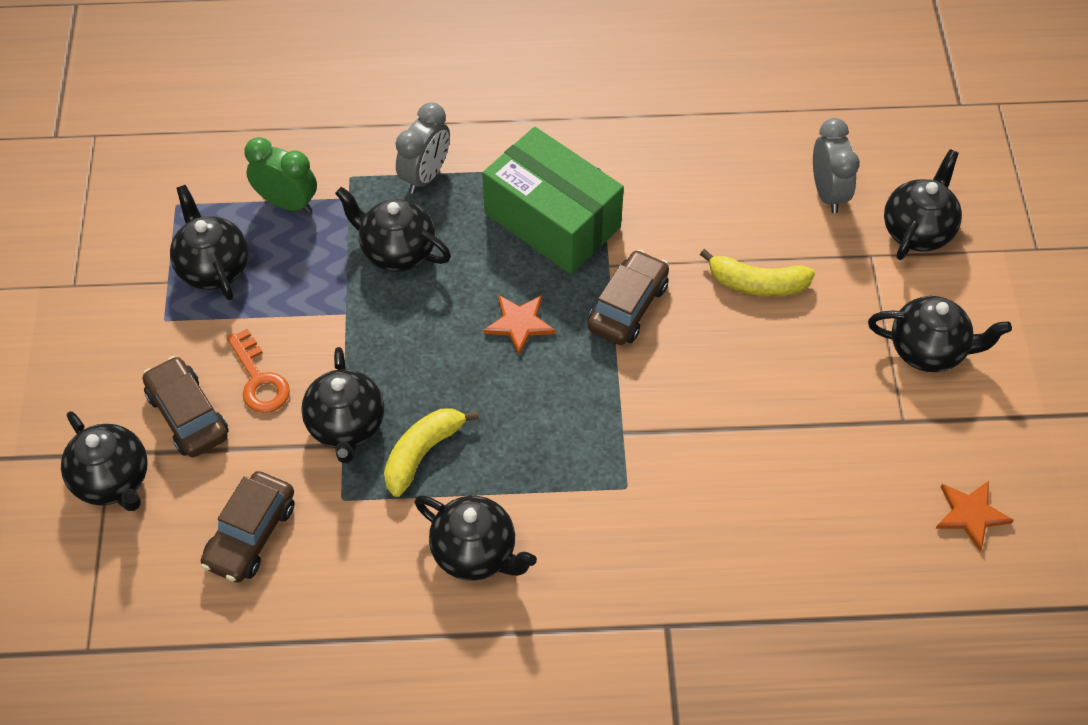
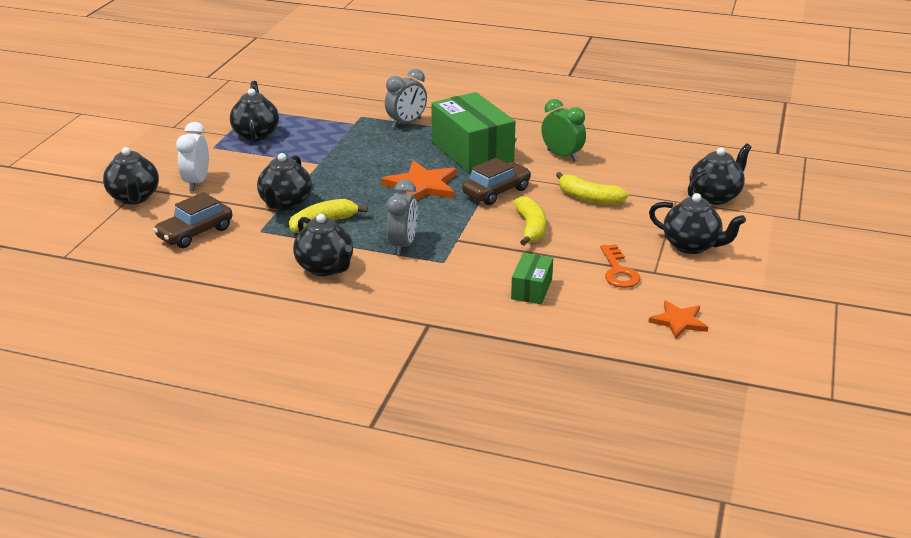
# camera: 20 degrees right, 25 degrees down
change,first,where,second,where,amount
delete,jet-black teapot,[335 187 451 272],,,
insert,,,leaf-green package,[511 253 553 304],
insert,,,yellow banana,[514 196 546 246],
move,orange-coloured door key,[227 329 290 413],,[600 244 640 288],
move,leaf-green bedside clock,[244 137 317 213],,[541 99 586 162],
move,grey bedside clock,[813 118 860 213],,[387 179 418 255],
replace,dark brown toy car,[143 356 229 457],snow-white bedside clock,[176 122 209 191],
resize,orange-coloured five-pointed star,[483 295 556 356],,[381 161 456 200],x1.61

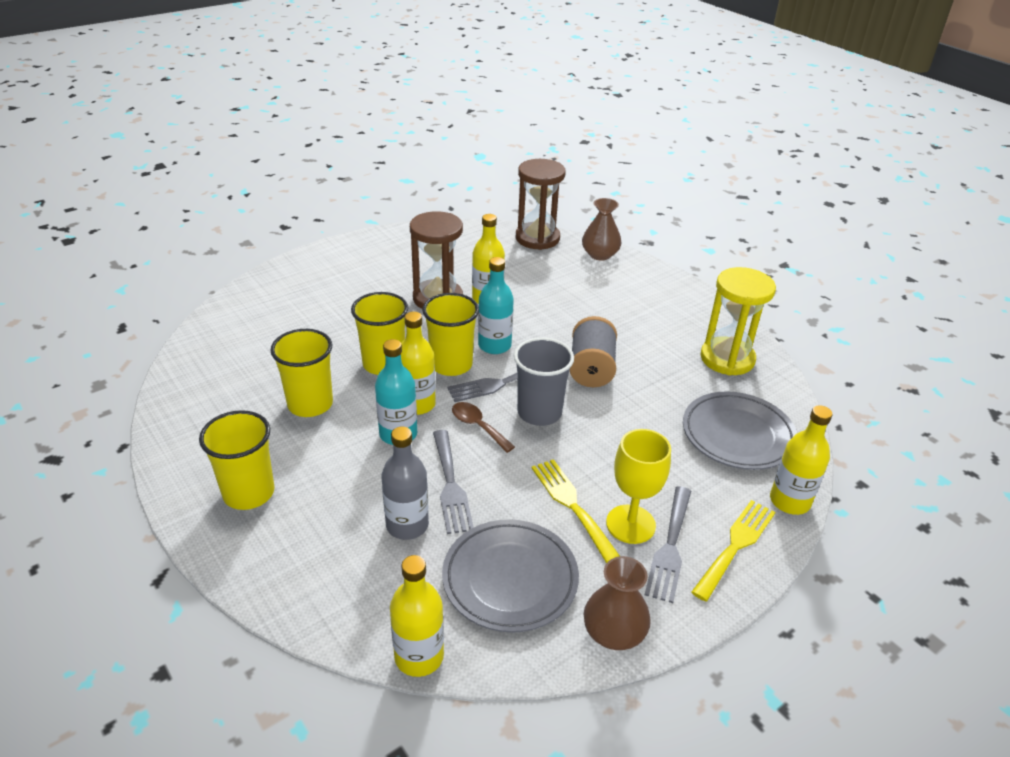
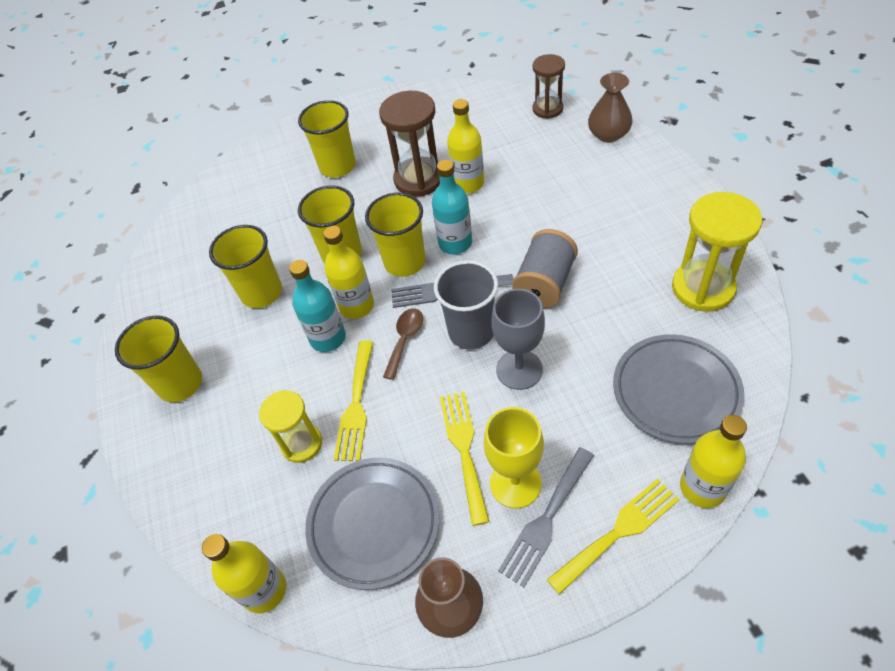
# camera: 25 degrees right, 15 degrees up
change,first,where,second,where,amount
insert,,,yellow cup,[298 100 356 178],
insert,,,grey chalice,[491 289 545 390],
replace,grey flask,[382 426 429 540],yellow sand timer,[259 390 322 463],
recolor,grey fork,[433 430 474 534],yellow fork,[334 341 373 461],
rotate,dark brown spoon,[452 402 515 453],,[383 308 423 380],45 degrees clockwise
resize,dark brown sand timer,[516 159 566 250],,[533 54 565 119],x0.64

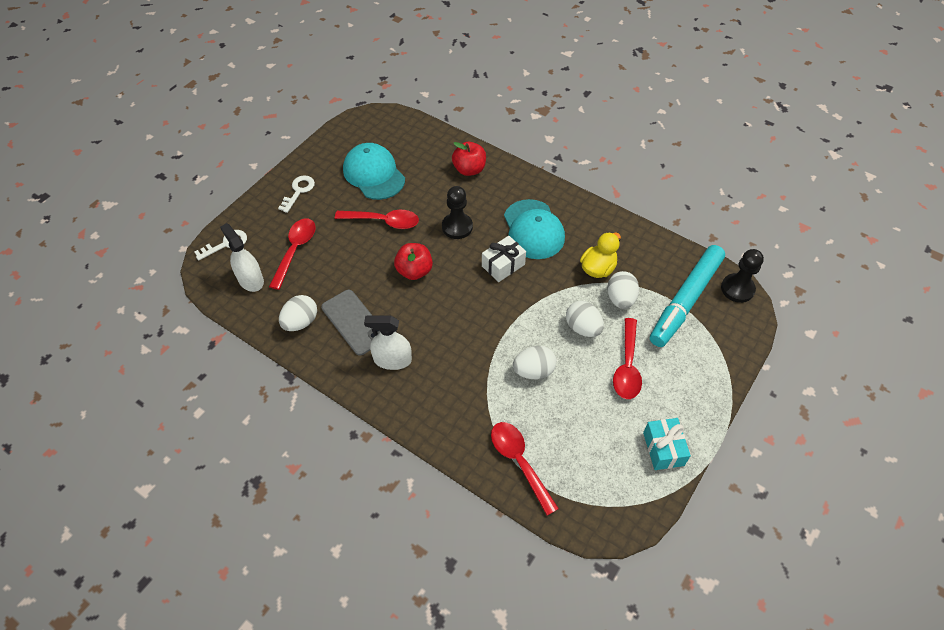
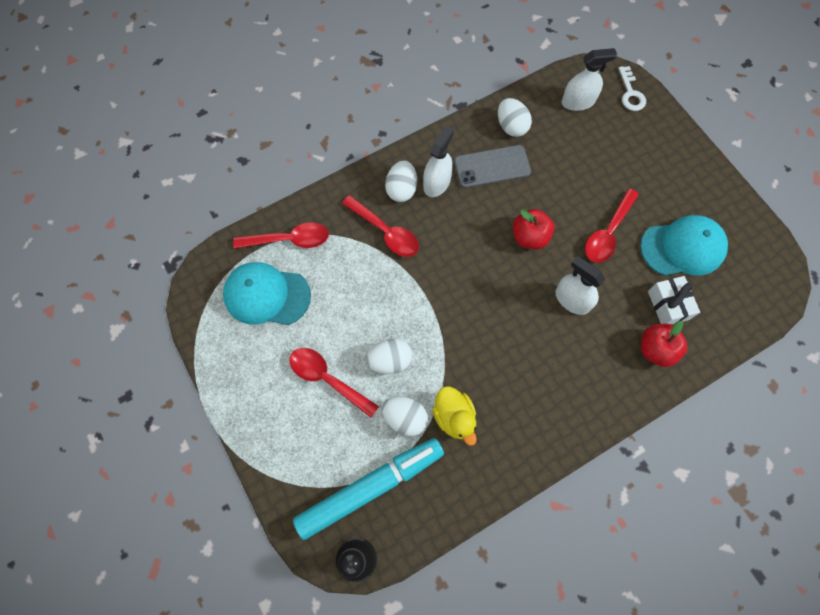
# camera: 115 degrees right, 15 degrees up
change,first,where,second,where,amount
delete,snow-white door key,[278 175 315 213],,,
delete,aqua gift,[643 418 691 470],,,
move,scarlet spoon,[269 218 316 290],,[342 195 419 257],
move,snow-white gift,[482 236 526 282],,[648 276 700 324],
move,aqua peaked cap,[504 199 565 259],,[223 262 311 325],
move,snow-white toy egg,[513 346 557 379],,[385 160 417 202],
replace,jet-black game pawn,[442 186 473 239],snow-white spray bottle,[555 256 605 315],
rotate,aqua felt pen,[650 245 725 347],,[293 438 444 540],90 degrees clockwise

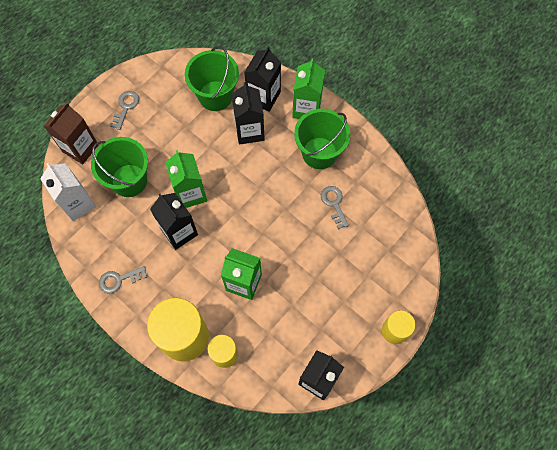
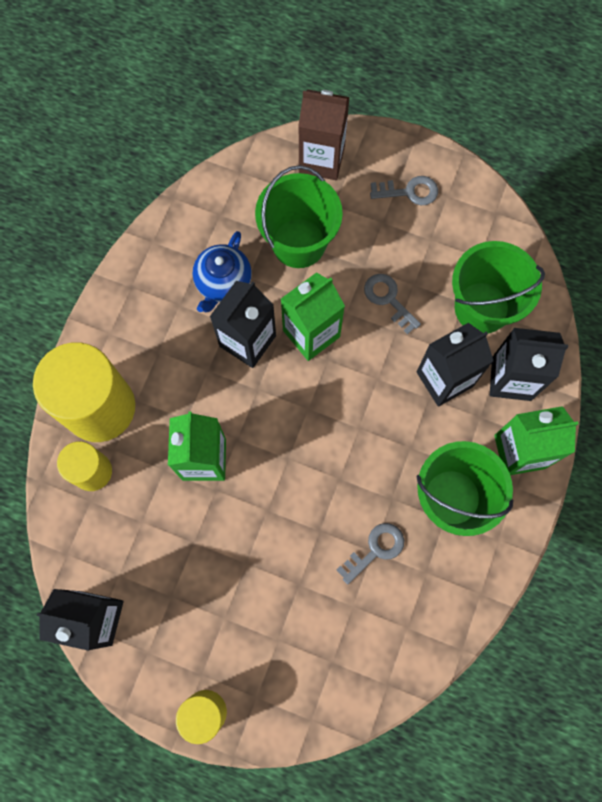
# camera: 70 degrees right, 5 degrees up
change,first,where,second,where,amount
delete,snow-white juice carton,[40 163 96 221],,,
insert,,,royal blue teapot,[193 231 252 312],
move,grey door key,[99 266 147 293],,[364 274 421 335],

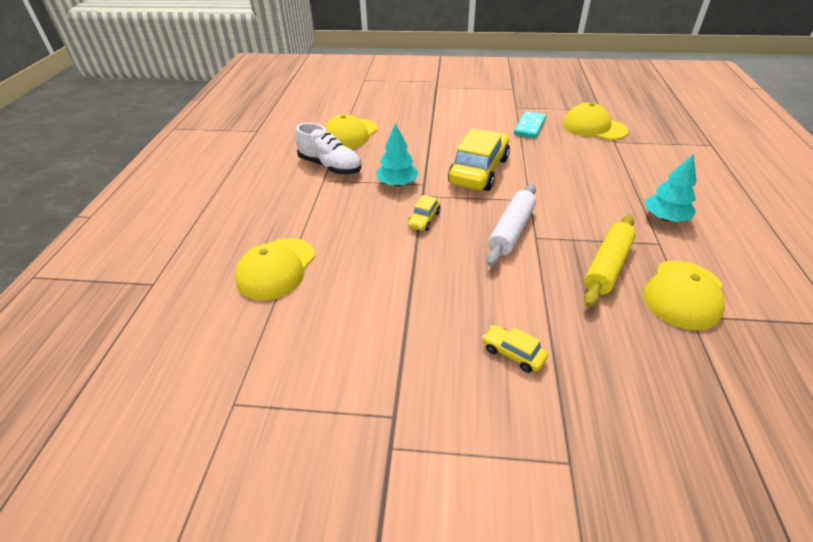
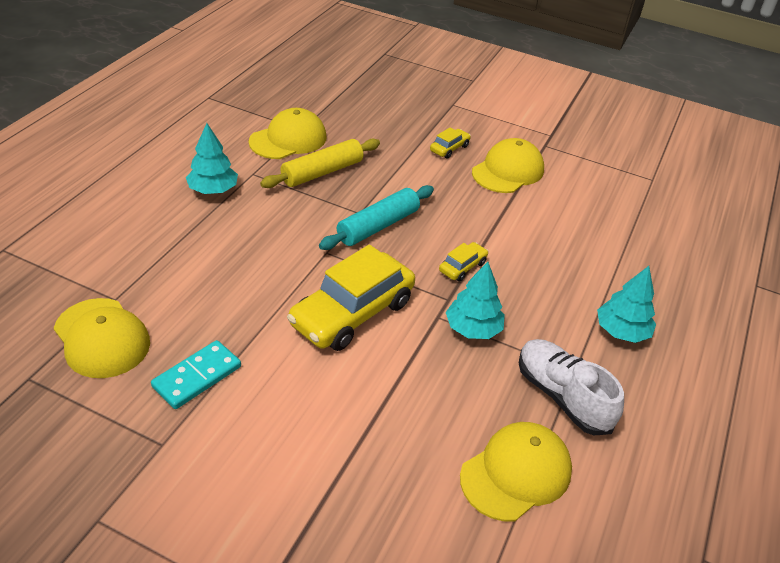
# camera: 165 degrees left, 0 degrees up
change,first,where,second,where,amount
insert,,,aqua fir tree,[597 266 656 343],
move,yellow peaked cap,[235 238 315 300],,[472 138 544 193],
recolor,snow-white dough roller,[486 184 536 266],aqua dough roller,[319 185 434 250],
rotate,yellow toy car,[482 325 548 373],,[430 128 471 159],105 degrees counterclockwise

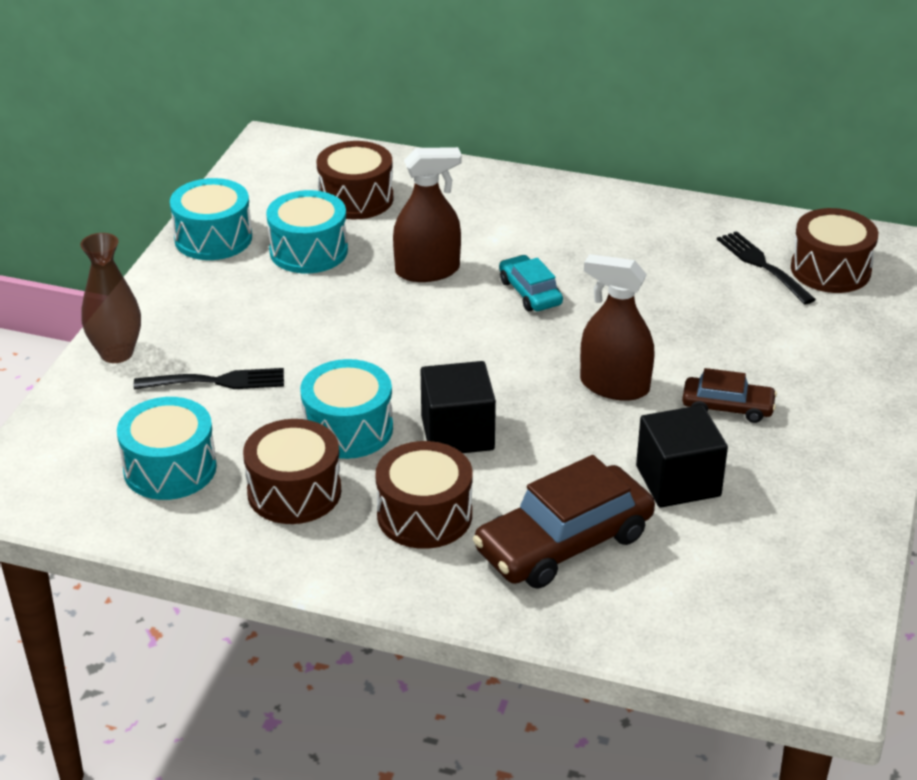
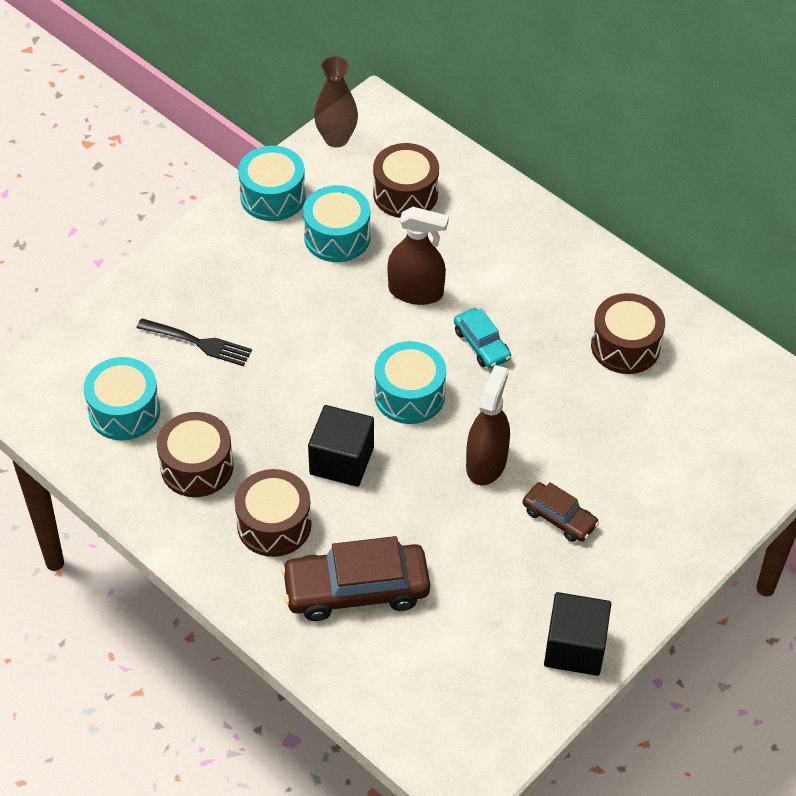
# camera: 25 degrees right, 15 degrees up
change,first,where,second,where,amount
delete,jet-black fork,[717 231 816 305],,,
move,dark brown flower vase,[80 233 141 363],,[314 56 358 148],
move,aqua toy drum,[300 359 393 459],,[374 341 446 424],
move,jet-black cube,[636 405 728 508],,[544 592 611 676],
move,dark brown toy drum,[791 208 878 293],,[591 293 665 374],
rotate,aqua toy car,[499 255 563 311],,[454 308 511 369],150 degrees clockwise
rotate,dark brown spray bottle,[580 254 655 401],,[466 365 510 485],60 degrees clockwise

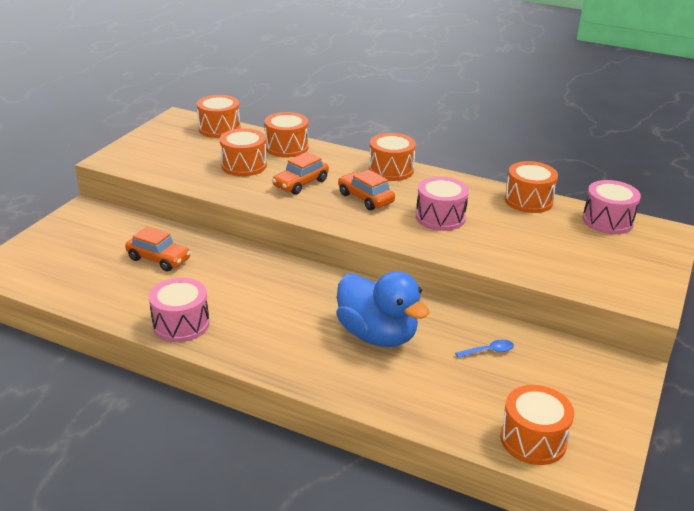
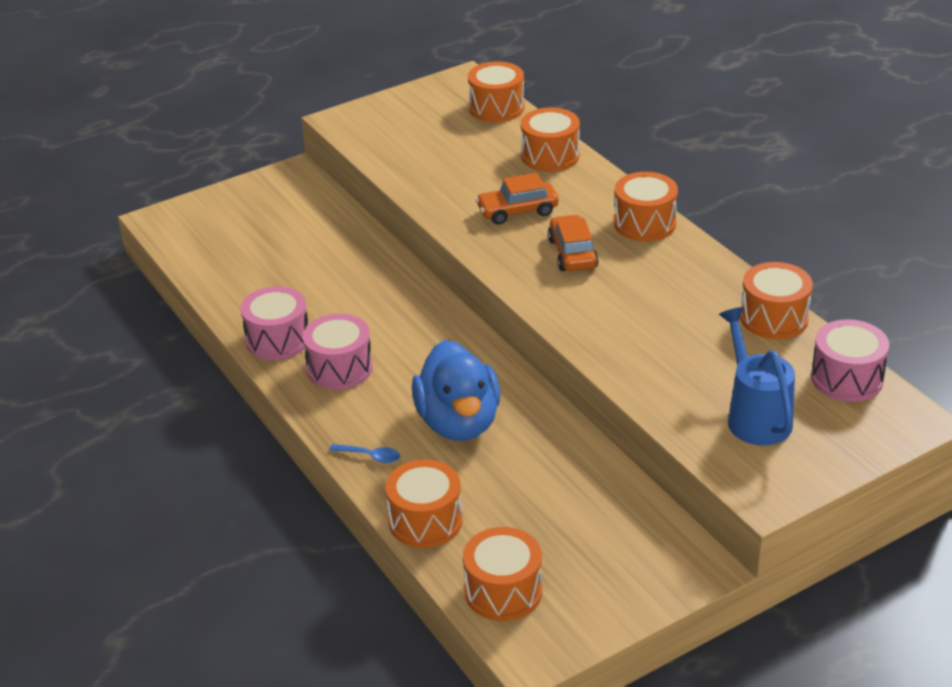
# camera: 35 degrees right, 5 degrees up
change,first,where,second,where,amount
delete,orange-coloured toy car,[125 226 191 272],,,
insert,,,royal blue sprinkling can,[719 307 795 445],
move,orange-coloured toy drum,[220 128 267 176],,[385 459 462 548],
move,rose-pink toy drum,[416 176 469 231],,[303 314 373 390],
move,royal blue spoon,[455 340 514 358],,[329 444 400 463],

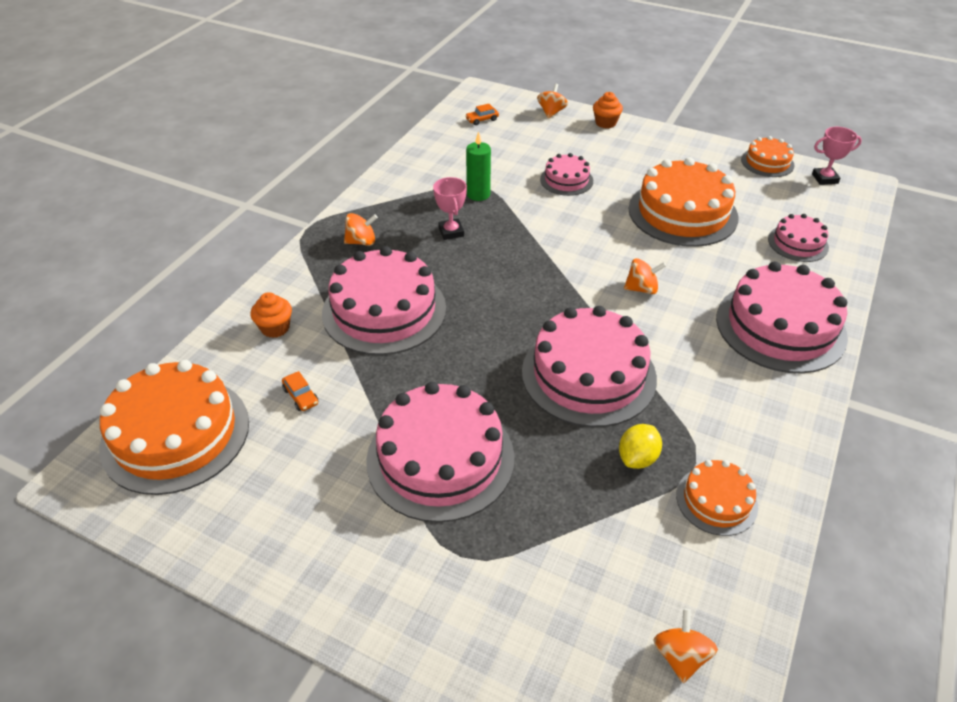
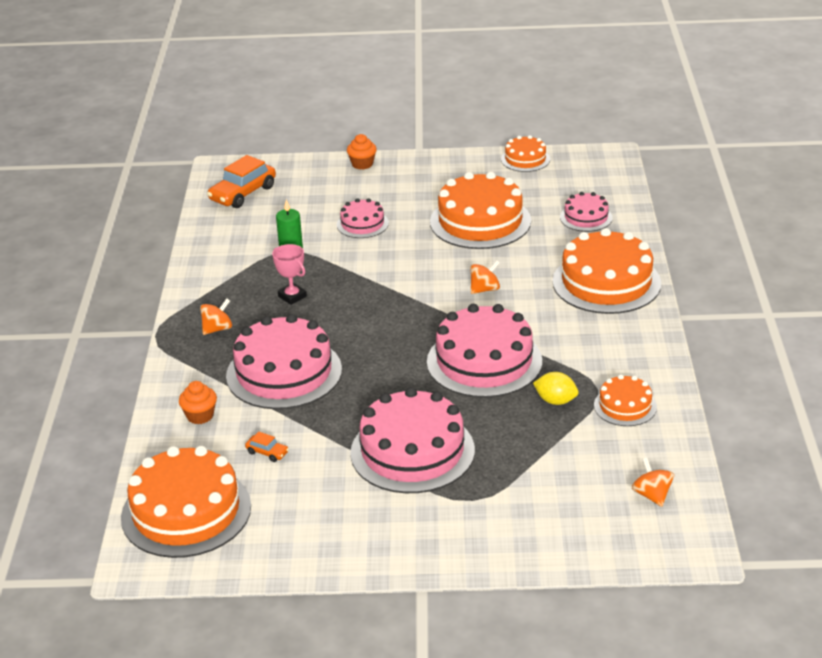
# camera: 25 degrees left, 10 degrees down
change,first,where,second,where,amount
delete,orange-coloured spinning top,[537 84 568 118],,,
delete,rose-pink award cup,[812 127 862 185],,,
recolor,rose-pink layer cake,[716 261 848 373],orange-coloured layer cake,[552 228 661 314],
rotate,yellow citrus fruit,[619 424 662 469],,[533 372 579 405],75 degrees counterclockwise
resize,orange-coloured toy car,[465 104 499 125],,[207 155 276 208],x2.18

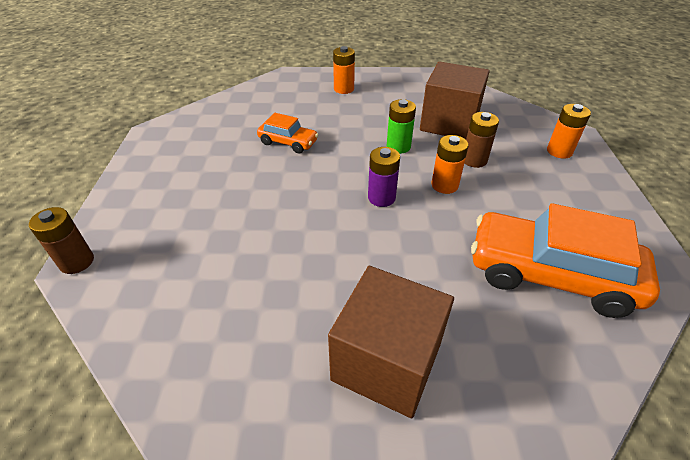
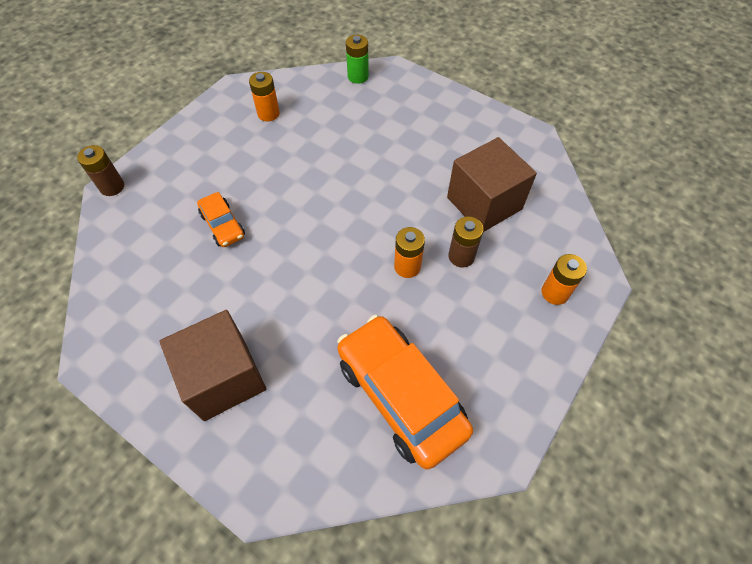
# camera: 35 degrees right, 15 degrees up
change,first,where,second,where,amount
delete,purple power cell,[368 147 400 207],,,
move,orange-coloured toy car,[257 113 319 153],,[197 192 245 247],
move,orange-coloured power cell,[333 46 355 94],,[249 72 280 121],
move,leaf-green power cell,[387 99 416 154],,[346 35 369 84],

